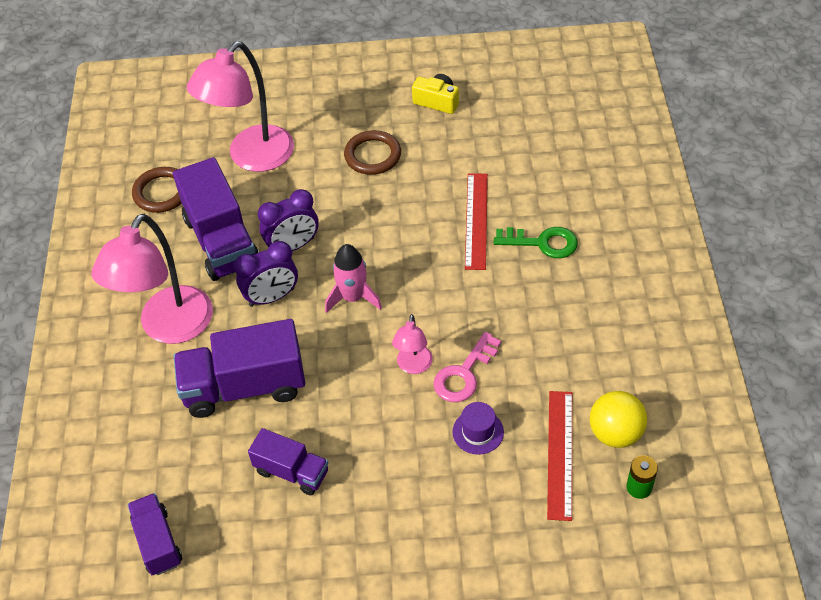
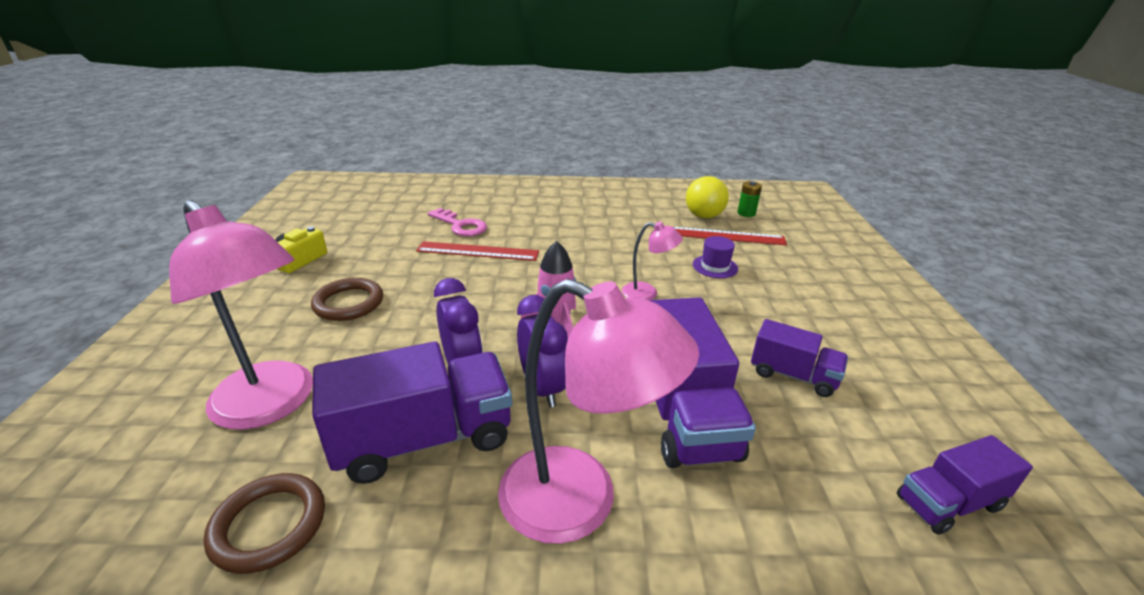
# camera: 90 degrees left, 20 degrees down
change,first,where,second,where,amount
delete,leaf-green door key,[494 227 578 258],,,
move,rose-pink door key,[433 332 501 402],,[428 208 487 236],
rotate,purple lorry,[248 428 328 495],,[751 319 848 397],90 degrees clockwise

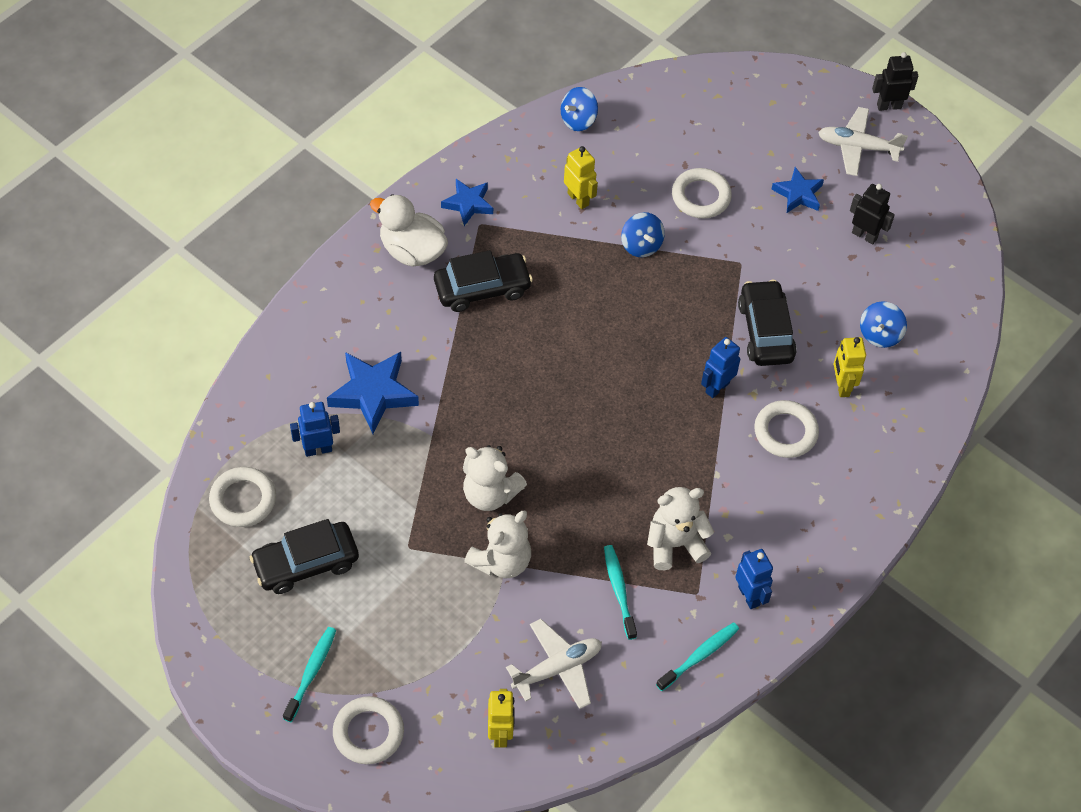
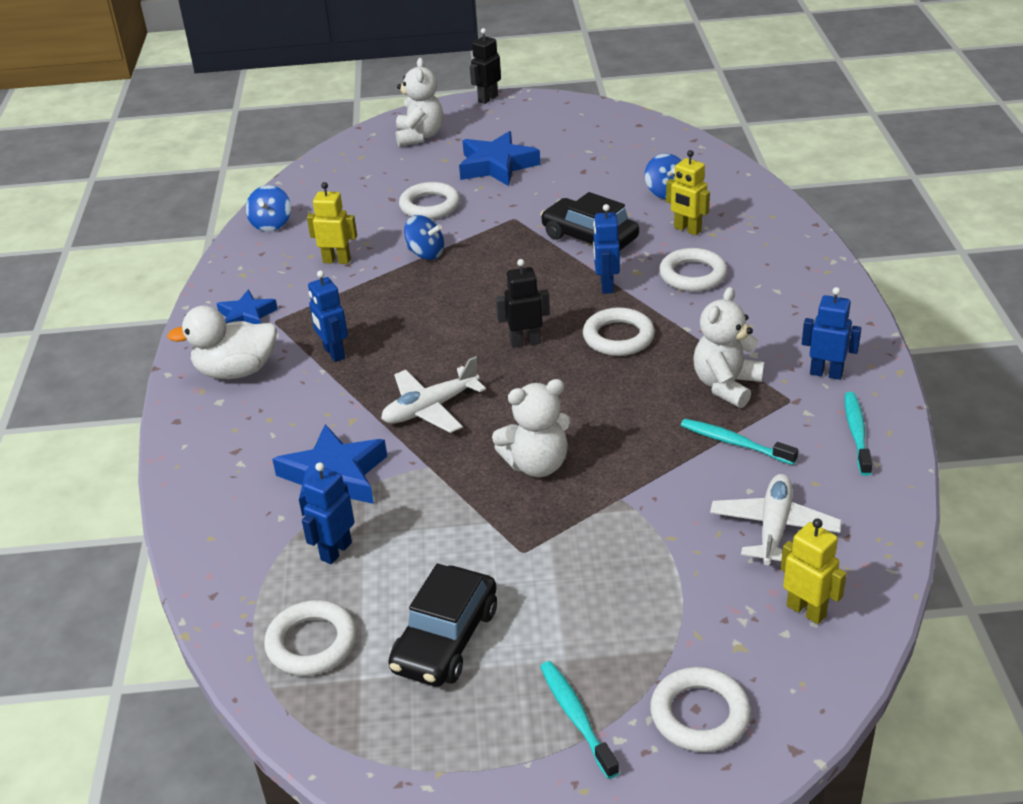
# camera: 40 degrees left, 20 degrees down
change,first,where,second,where,amount
insert,,,snow-white ring,[583 308 655 356],
move,snow-white stuffed bear,[464 510 531 579],,[395 58 444 147],
move,snow-white aeroplane,[818 107 908 176],,[381 356 486 433],
move,jet-black toy robot,[850 184 895 244],,[496 259 550 348],
replace,jet-black toy car,[434 250 533 312],royal blue toy robot,[308 270 348 362],
resize,royal blue five-pointed star,[771 167 824 213],,[459 131 540 186],x1.61

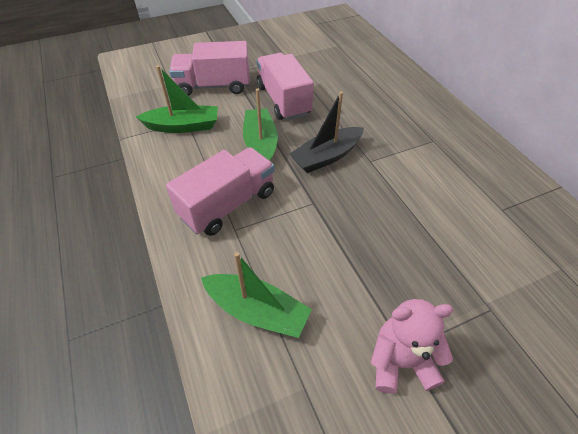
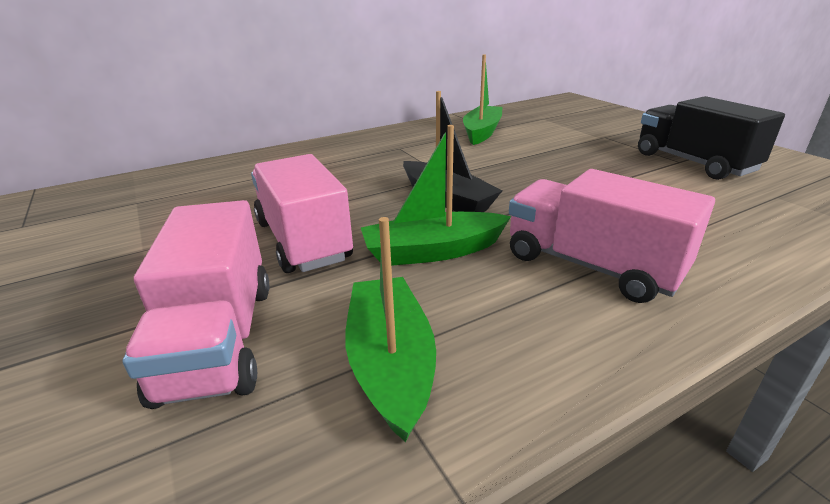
# camera: 95 degrees left, 20 degrees down
change,first,where,second,where,amount
move,leaf-green sailboat,[201 252 312 338],,[463 54 503 145],
replace,rose-pink stuffed bear,[371 299 454 394],jet-black lorry,[638 96 785 180],
rotate,rose-pink lorry,[257 53 314 120],,[251 154 353 273],90 degrees clockwise

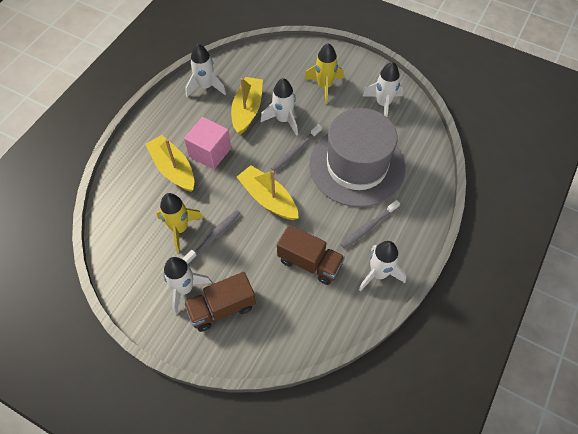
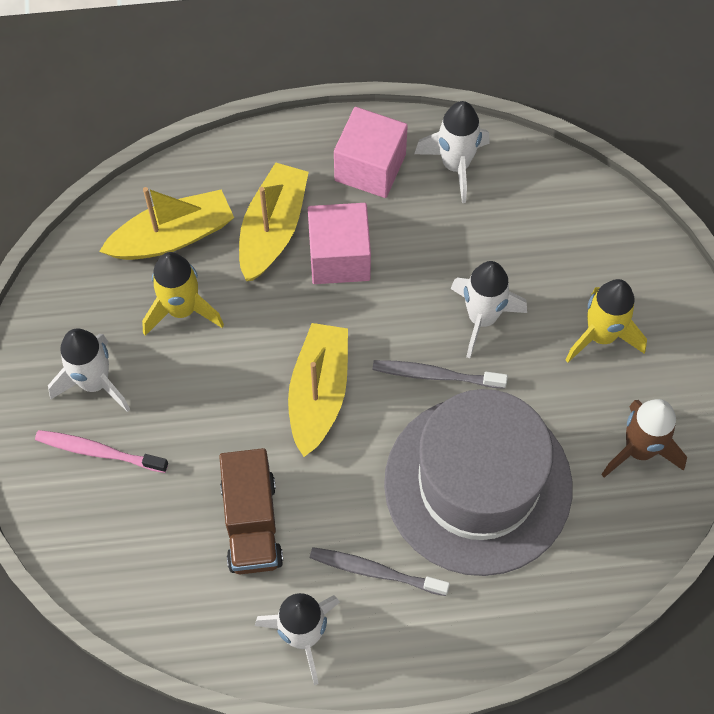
# camera: 55 degrees right, 5 degrees up
change,first,where,second,where,amount
delete,grey toothbrush,[183 210 241 264],,,
insert,,,rose-pink cube,[334 107 408 198],
move,yellow sailboat,[231 77 263 135],,[99 187 234 260],
replace,dark brown lorry,[184 272 256 332],rose-pink toothbrush,[35 430 168 473],
recolor,snow-white spaceship,[362 62 403 117],dark brown spaceship,[601 399 687 478],

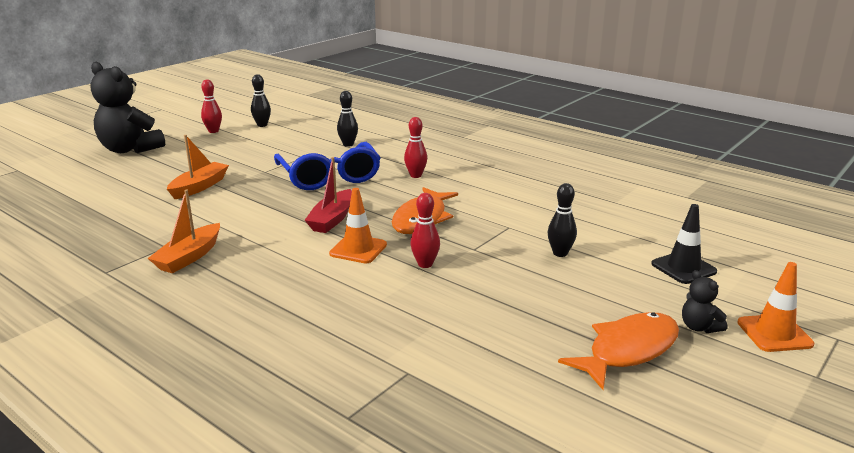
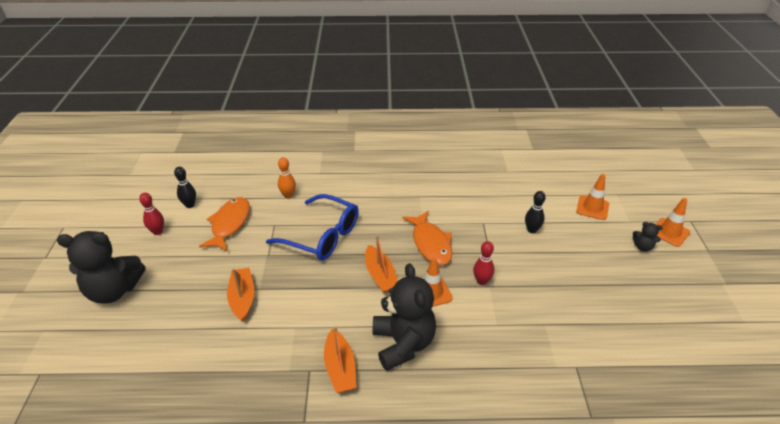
# camera: 40 degrees left, 15 degrees up
change,first,where,second,where,amount
delete,scarlet skittle,[404 117 427 178],,,
insert,,,jet-black stuffed bear,[373 263 436 371],
move,orange-coloured toy fish,[558 312 679 390],,[199 197 250 252],
recolor,scarlet sailboat,[305 157 352 233],orange-coloured sailboat,[365 235 398 293],
recolor,jet-black skittle,[337 91 358 147],orange-coloured skittle,[278 157 296 198],
recolor,jet-black road cone,[651 204 717 284],orange-coloured road cone,[576 174 609 220],

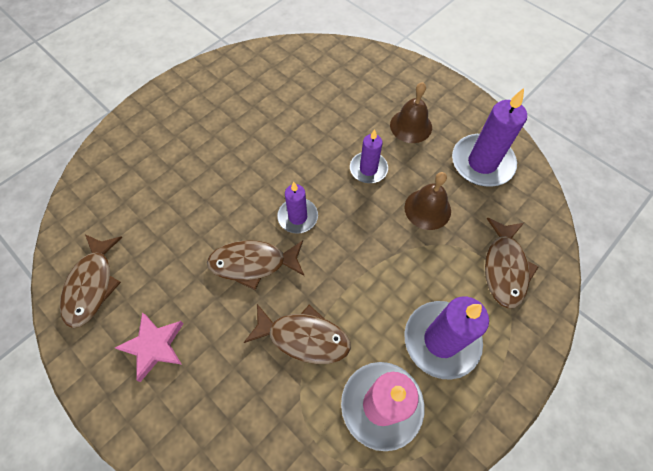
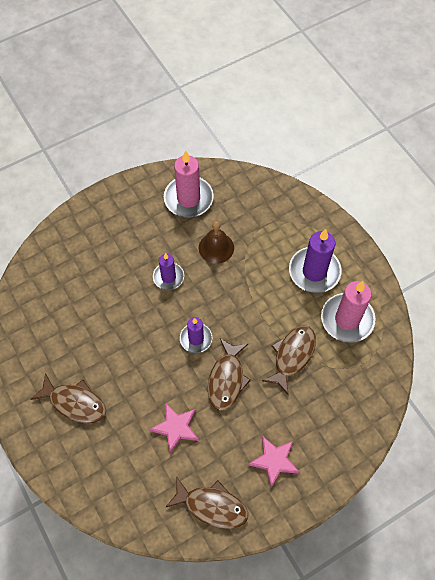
# camera: 75 degrees left, 0 degrees up
change,first,where,second,where,amount
delete,dark brown hand bell,[390 82 432 143],,,
insert,,,rose-pink five-pointed star,[150 404 199 453],
move,dark brown toy fish,[485 217 538 309],,[30 373 106 423],
recolor,purple pillar candle,[452 88 527 187],rose-pink pillar candle,[164 150 214 217],

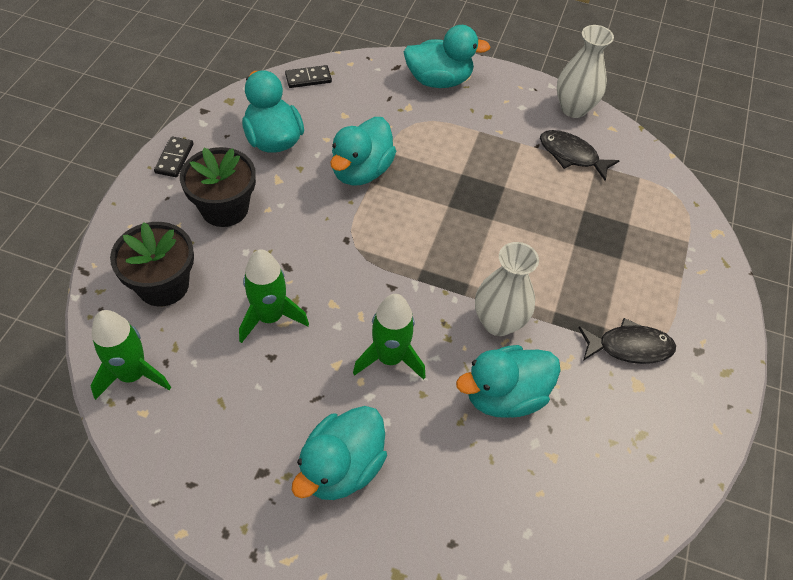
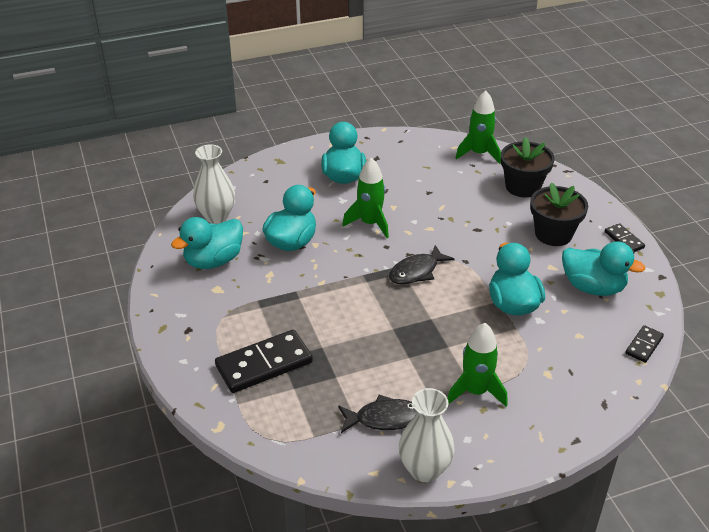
# camera: 145 degrees right, 15 degrees down
change,first,where,second,where,amount
insert,,,jet-black domino piece,[215 330 313 393],
move,leaf-green spaceship,[239 249 309 343],,[447 323 508 407],
move,aqua duck,[404 25 491 88],,[171 217 243 269],
move,snow-white flower vase,[475 242 539 336],,[193 144 235 224],
move,jet-black toy fish,[578 318 676 364],,[389 245 454 284],

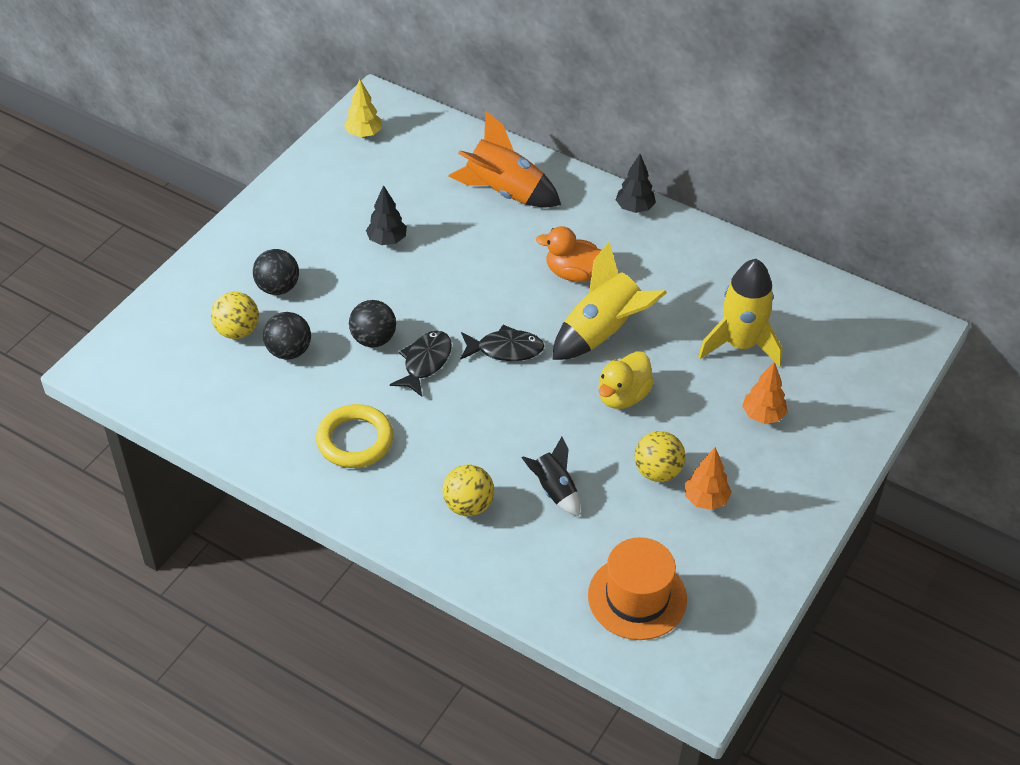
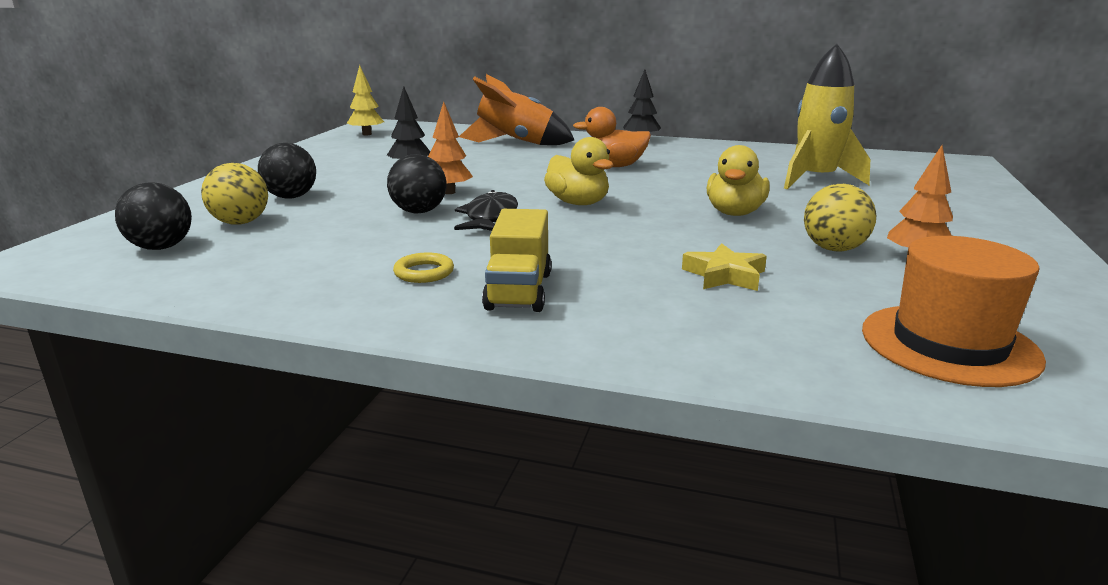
# camera: 15 degrees left, 25 degrees down
change,first,where,second,where,amount
delete,yellow play ball,[442 465 494 516],,,
delete,yellow spaceship,[553 242 667 360],,,
insert,,,yellow lorry,[482 209 551 312],
move,jet-black play ball,[263 312 311 360],,[115 182 192 250],
move,orange-coloured fir tree,[742 362 788 424],,[428 101 473 194],
replace,jet-black toy fish,[460 325 544 361],yellow duck,[544 137 613 205],
replace,jet-black spaceship,[522 437 580 516],yellow five-pointed star,[682 243 767 291],
resize,yellow ring,[316 404 394 468],,[393 252 454 283],x0.53

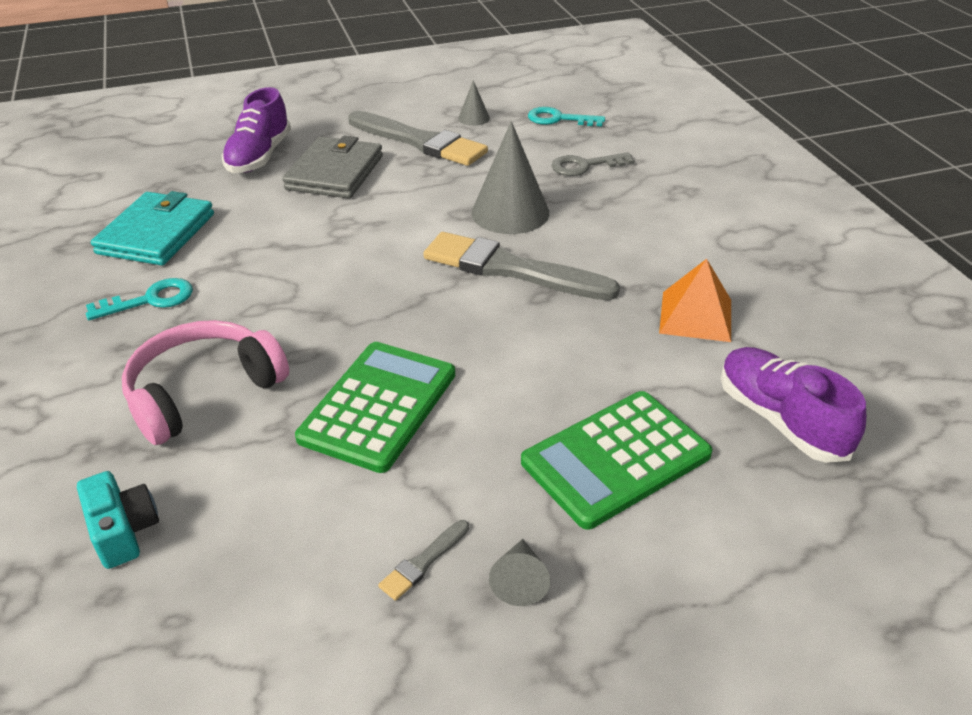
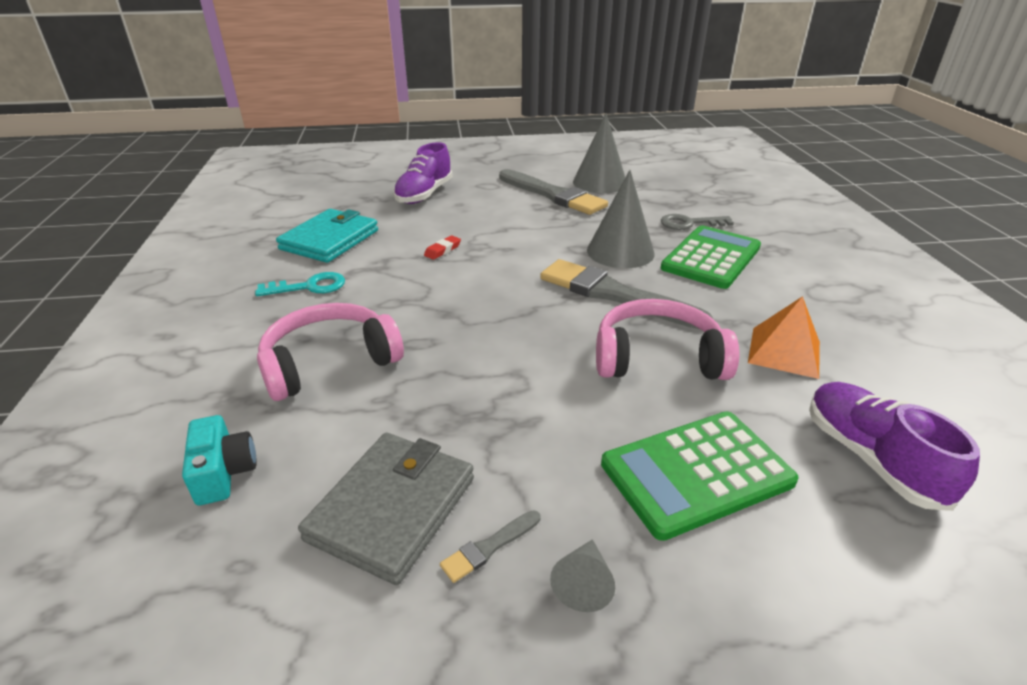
# camera: 10 degrees right, 5 degrees down
change,first,where,second,where,amount
delete,aqua door key,[528 107 605 126],,,
insert,,,scarlet gum eraser,[424 235 461 260],
insert,,,rose-pink headset,[596 299 739 380],
move,grey wallet,[283 136 383 199],,[298 433 474 585],
move,leaf-green adding machine,[295 342 455 473],,[661 225 761 289],
resize,grey cone shape,[458 80 490 126],,[573 113 625 193],x2.09

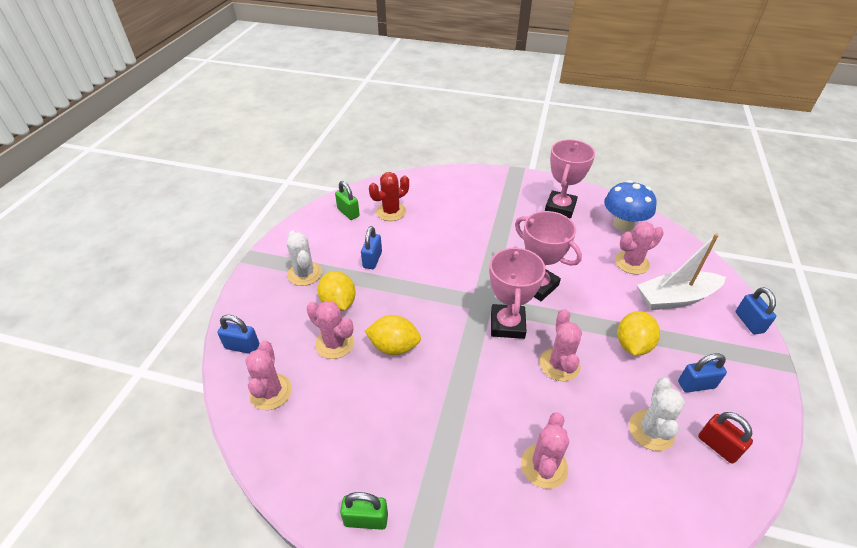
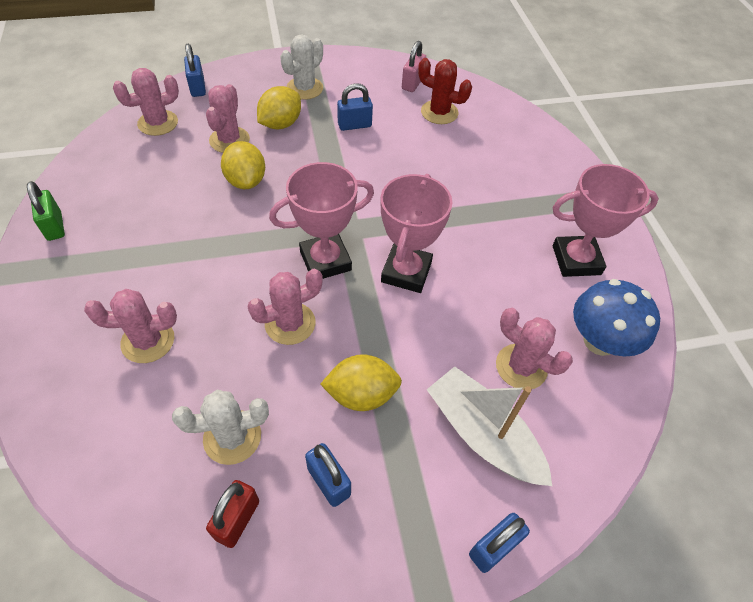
# camera: 60 degrees right, 10 degrees up
change,first,where,second,where,amount
recolor,leaf-green padlock,[335 181 360 220],rose-pink padlock,[402 41 427 92],

